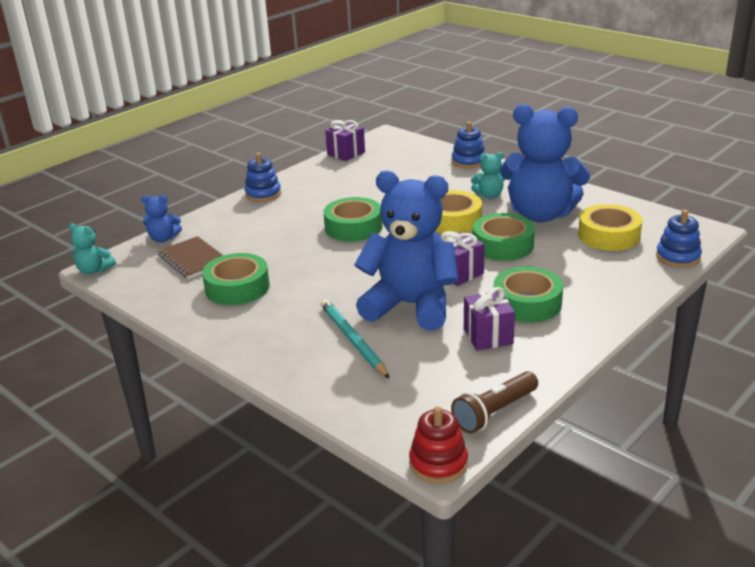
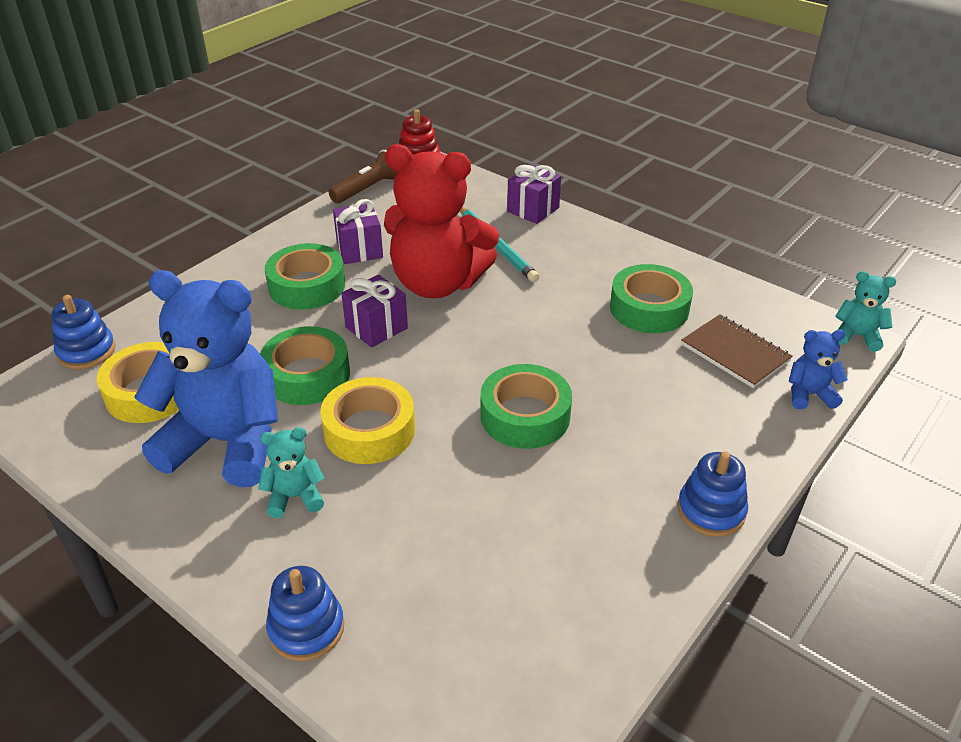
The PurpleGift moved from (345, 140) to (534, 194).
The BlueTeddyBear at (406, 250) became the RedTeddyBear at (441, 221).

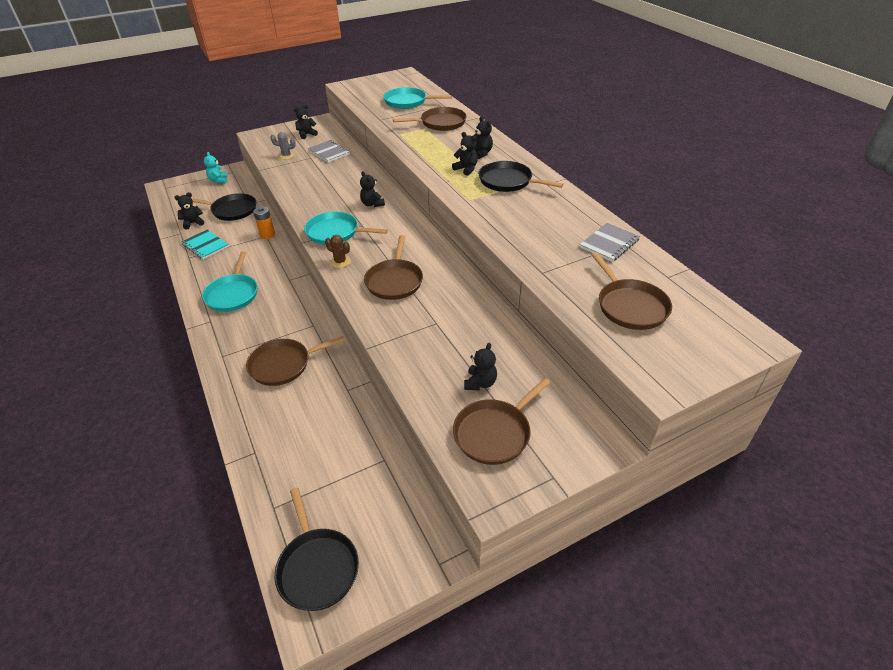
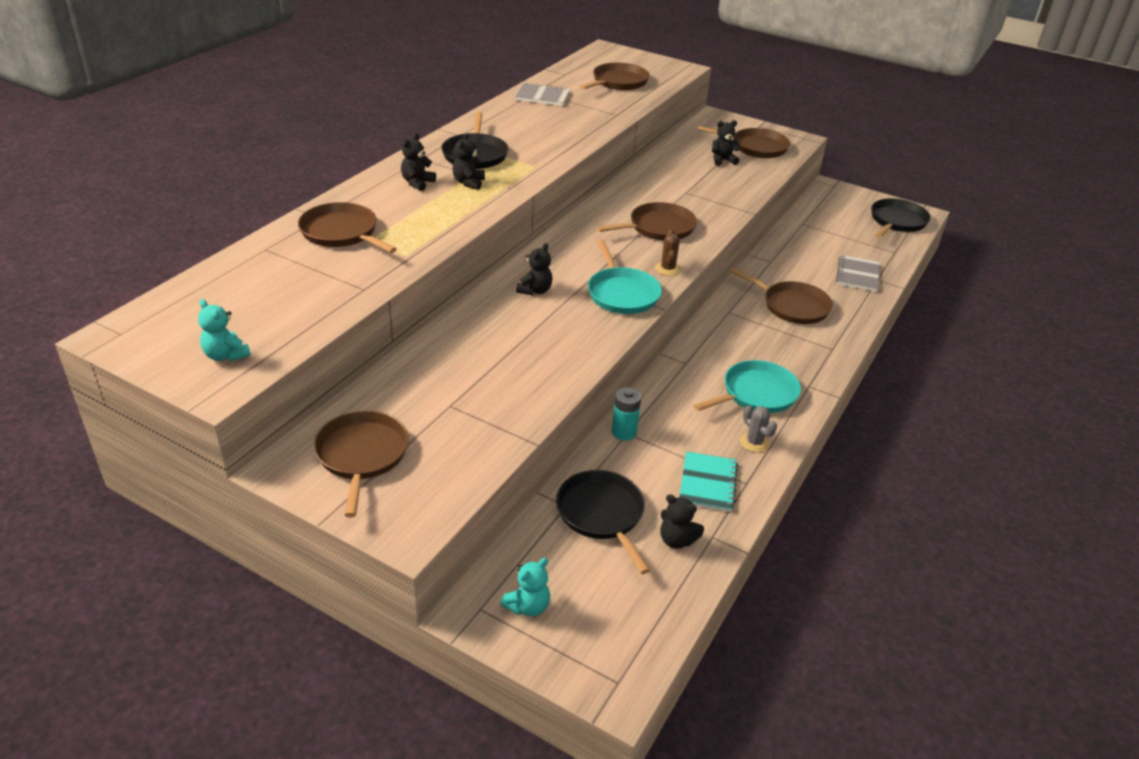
The TurquoisePan at (417, 98) disappeared.
The BlackTeddyBear at (306, 122) was replaced by the BrownPan at (361, 464).
The GreyCactus moved from (283, 146) to (758, 429).
The GreyNotebook moved from (329, 151) to (858, 273).
The OrangeBattery at (264, 222) became the TurquoiseBattery at (626, 414).
The TurquoiseTeddyBear at (224, 330) appeared.

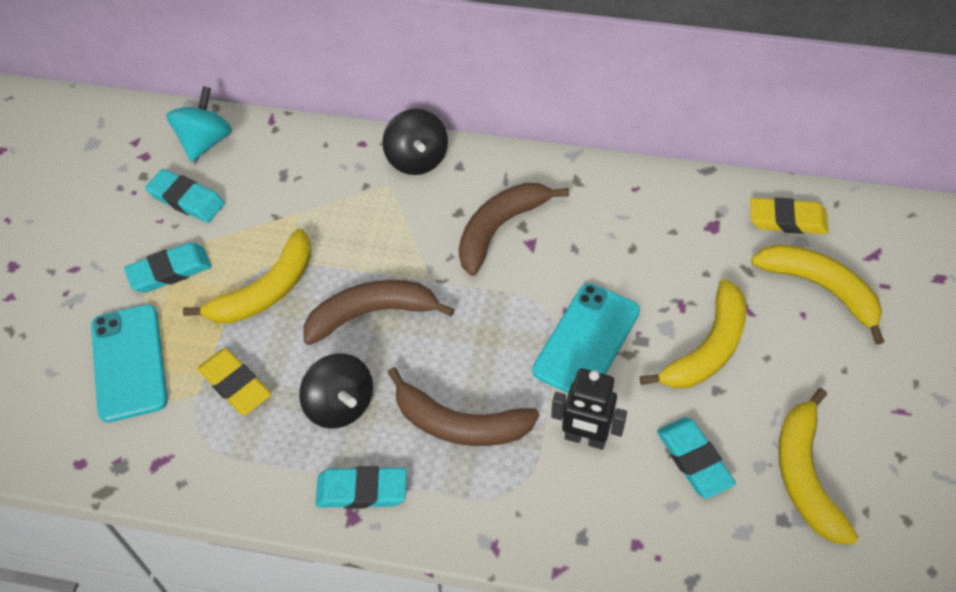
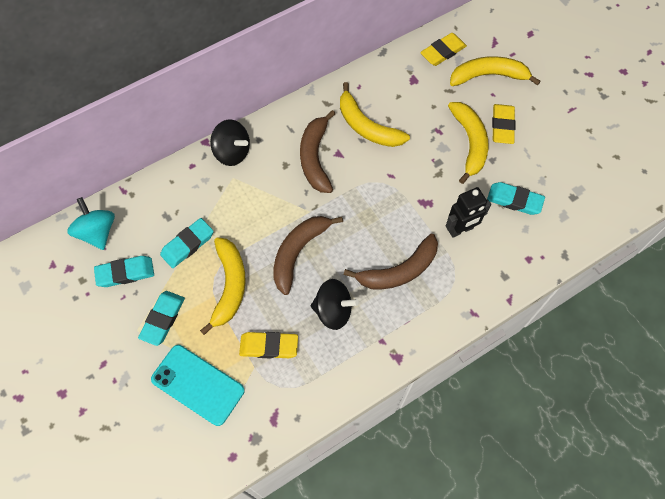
The TurquoisePhone at (586, 338) disappeared.
The YellowBanana moved from (818, 466) to (375, 114).
The TurquoiseEraser moved from (361, 487) to (187, 243).
The YellowEraser at (504, 124) appeared.

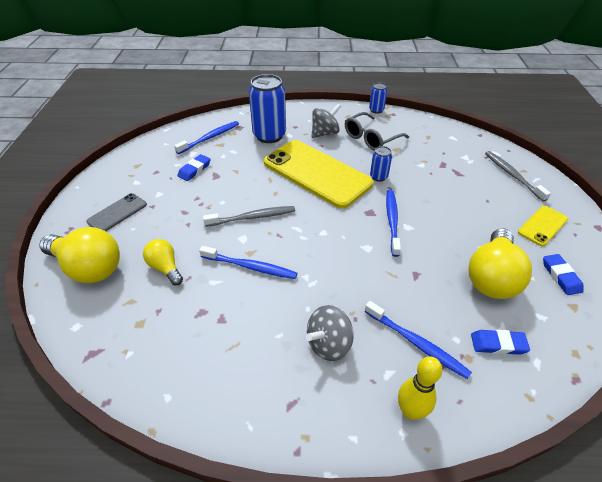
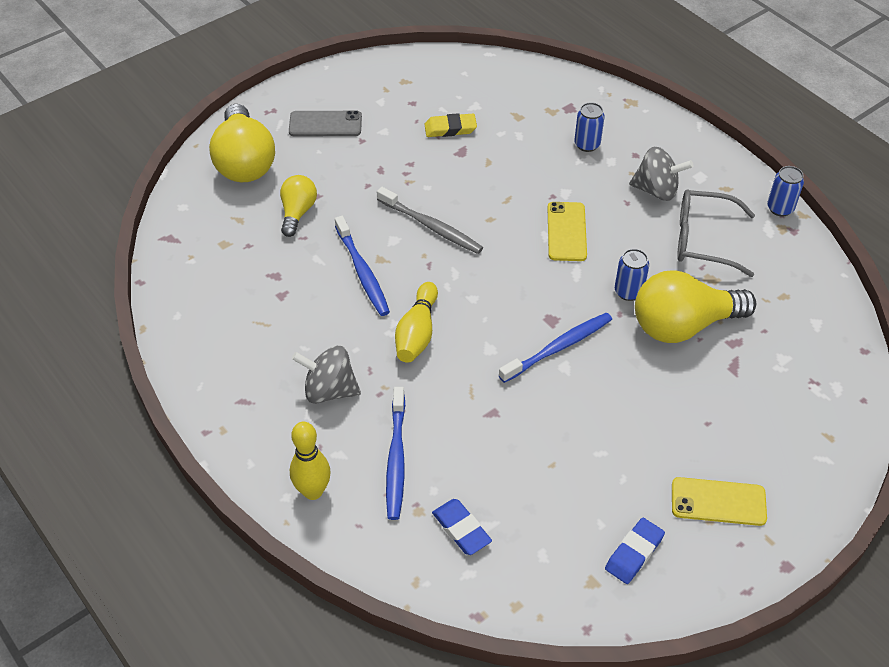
The BlueCan at (267, 108) changed to 0.49 times the size.
The BlueToothbrush at (206, 137) disappeared.
The YellowPhone at (318, 174) changed to 0.46 times the size.
The GreyToothbrush at (518, 176) disappeared.
The BlueEraser at (194, 167) became the YellowEraser at (450, 125).
The YellowLightBulb moved from (500, 263) to (696, 306).
The YellowBowlingPin at (416, 322) appeared.

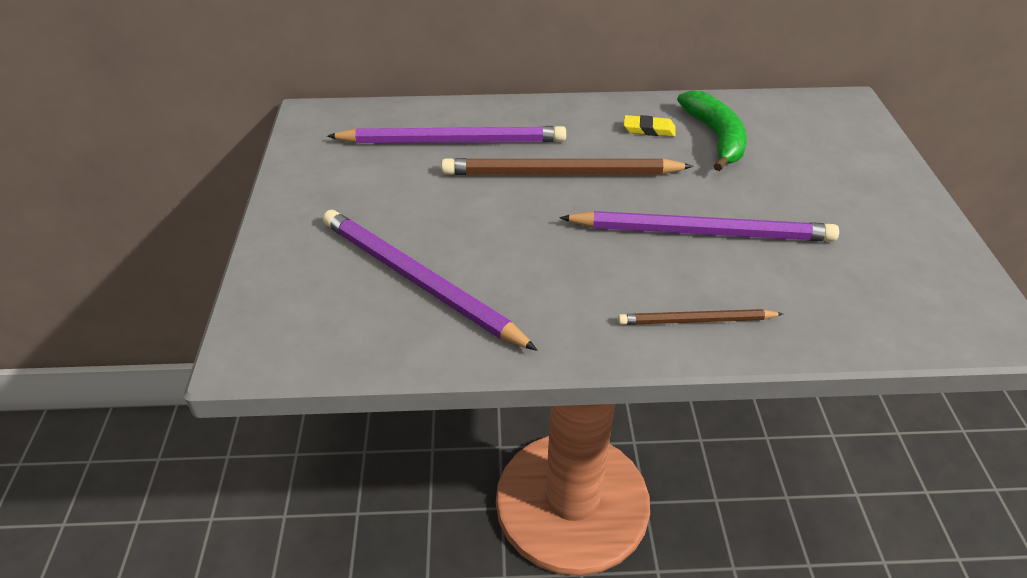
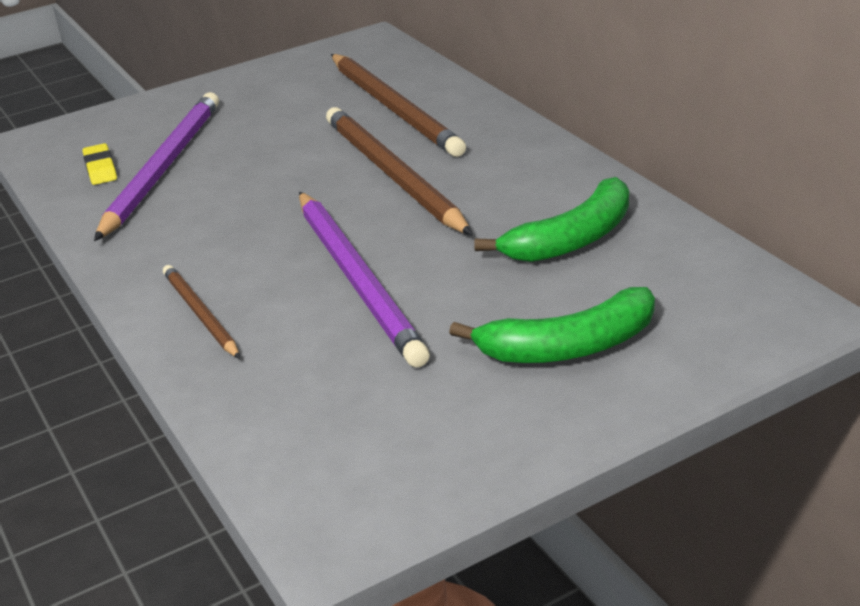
The YellowEraser moved from (650, 126) to (99, 164).
The PurplePencil at (446, 134) became the BrownPencil at (398, 105).
The GreenBanana at (552, 325) appeared.

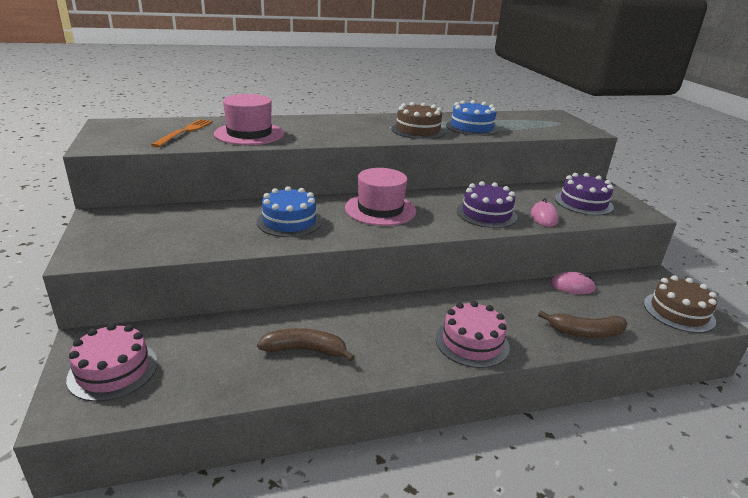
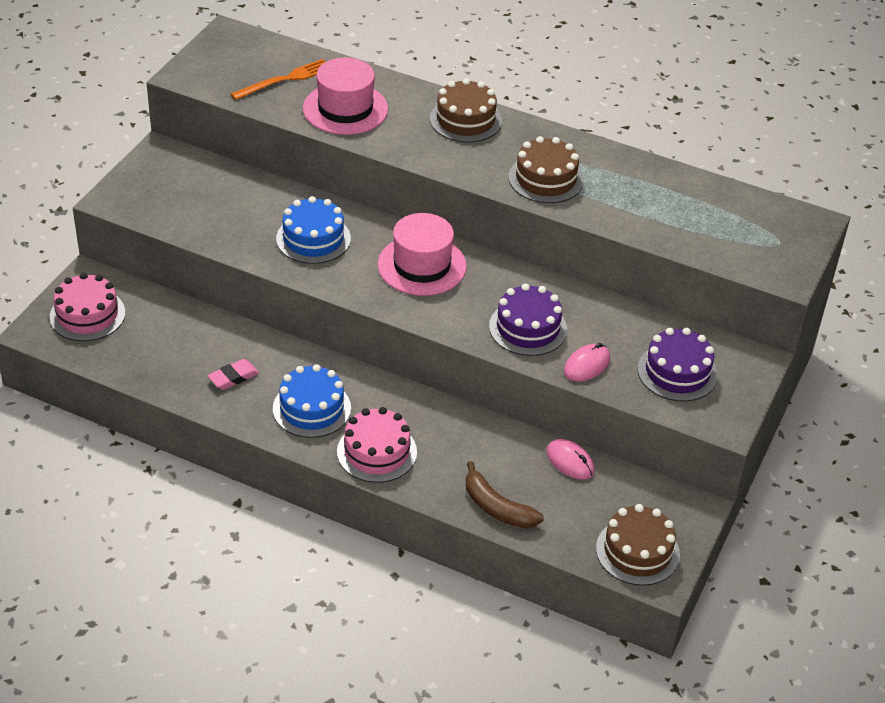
The BlueCake moved from (472, 118) to (312, 401).
The BrownBanana at (306, 344) was replaced by the PinkEraser at (233, 374).
The BrownCake at (466, 110) appeared.

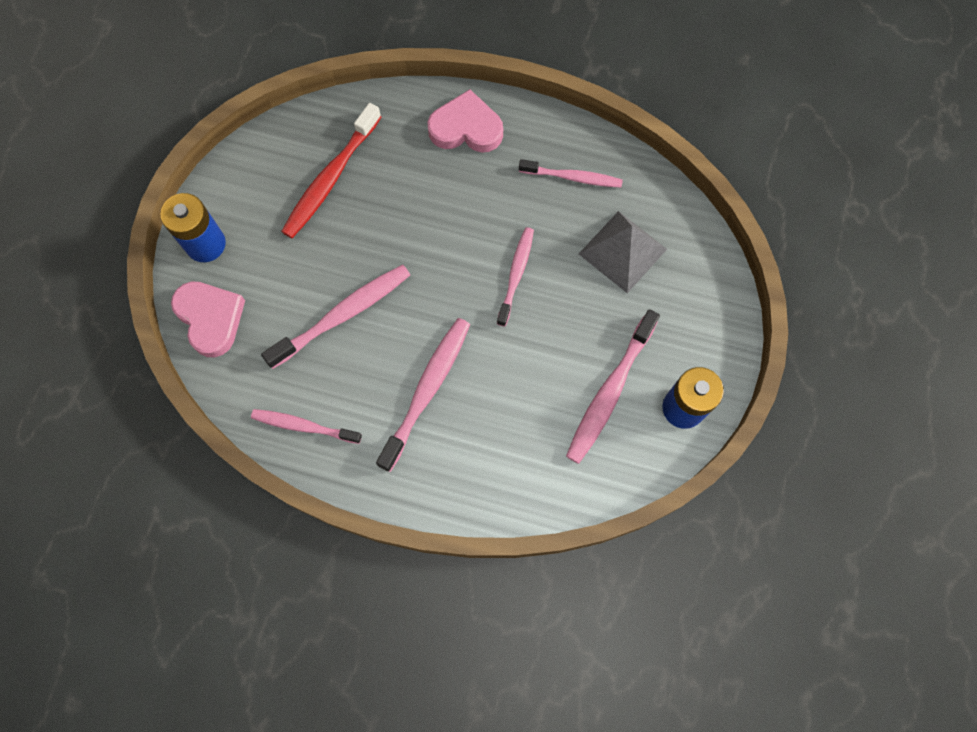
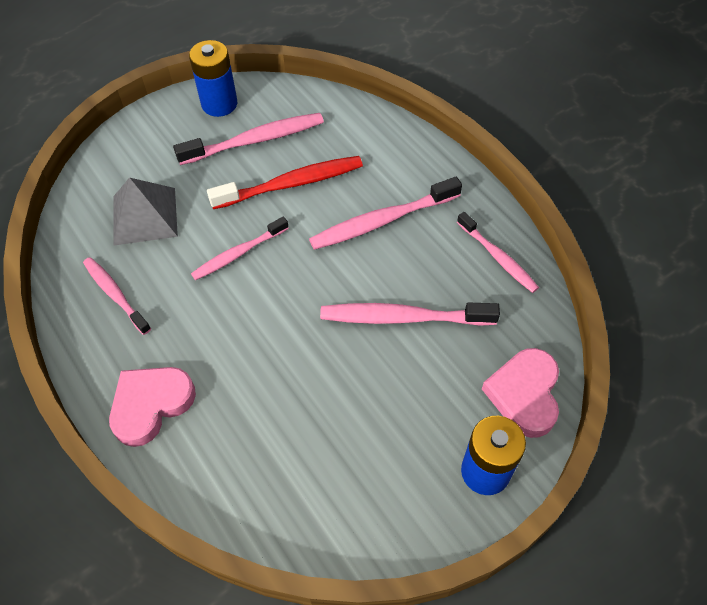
The PinkHeart at (465, 121) turned 90 degrees clockwise.
The RedToothbrush moved from (331, 170) to (285, 182).

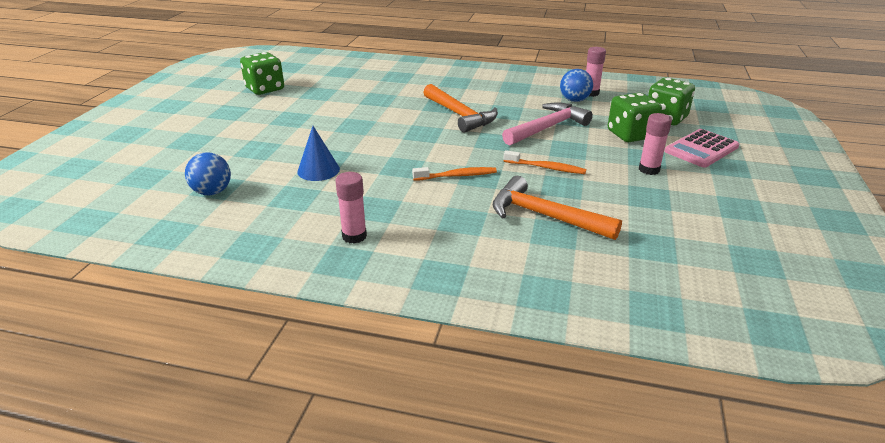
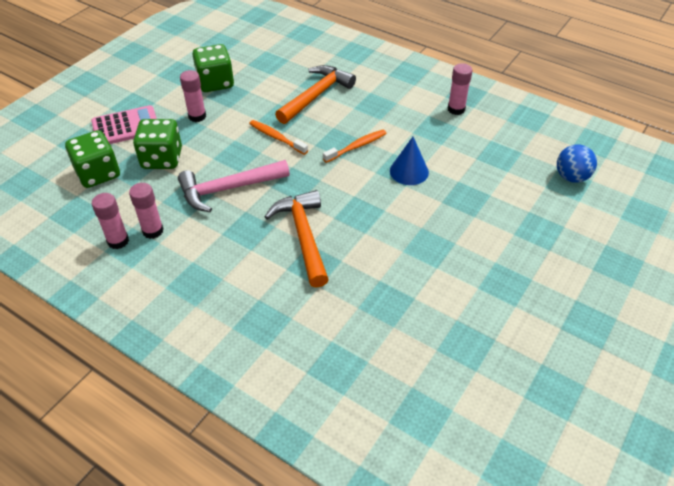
The GreenDice moved from (262, 73) to (213, 68).
The BlueBall at (576, 85) was replaced by the PinkGlueStick at (146, 211).
The BlueCone moved from (318, 153) to (409, 161).
The OrangeToothbrush at (454, 174) turned 135 degrees clockwise.
The OrangeHammer at (557, 208) turned 105 degrees counterclockwise.

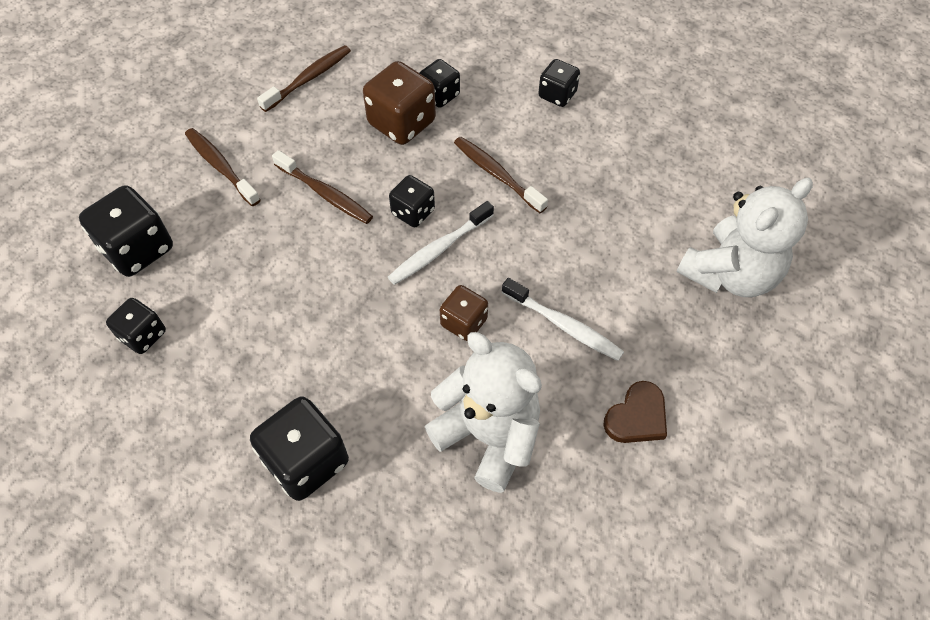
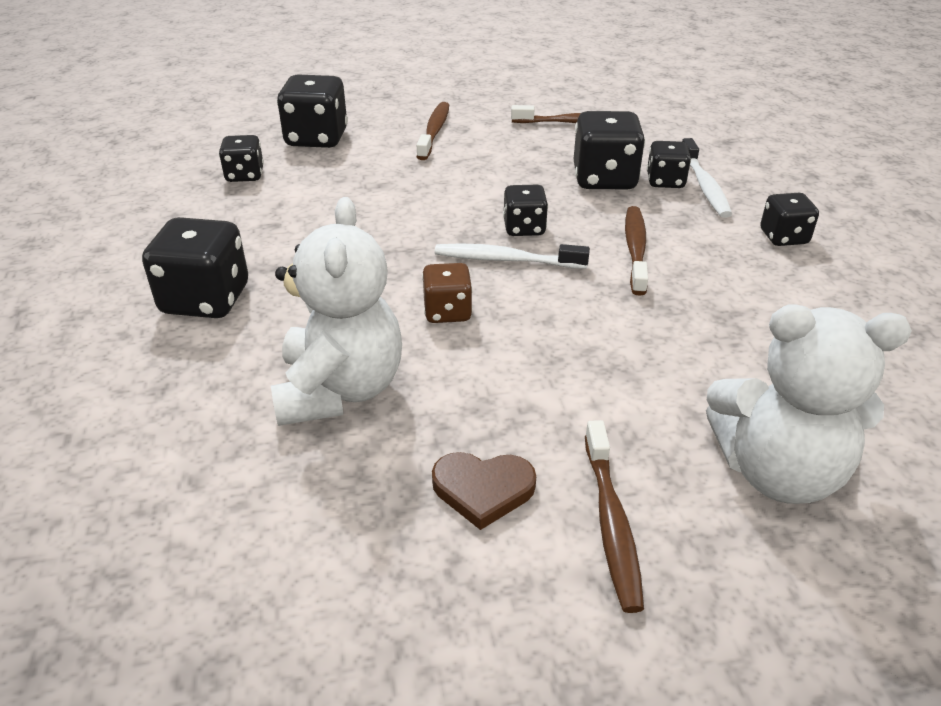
The BrownDice at (399, 103) became the BlackDice at (609, 150).
The BrownToothbrush moved from (322, 187) to (614, 516).
The WhiteToothbrush moved from (563, 319) to (707, 178).

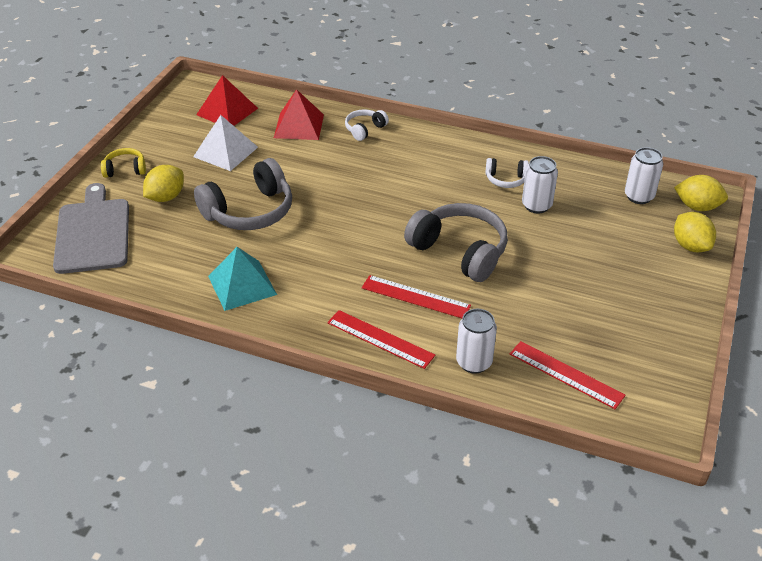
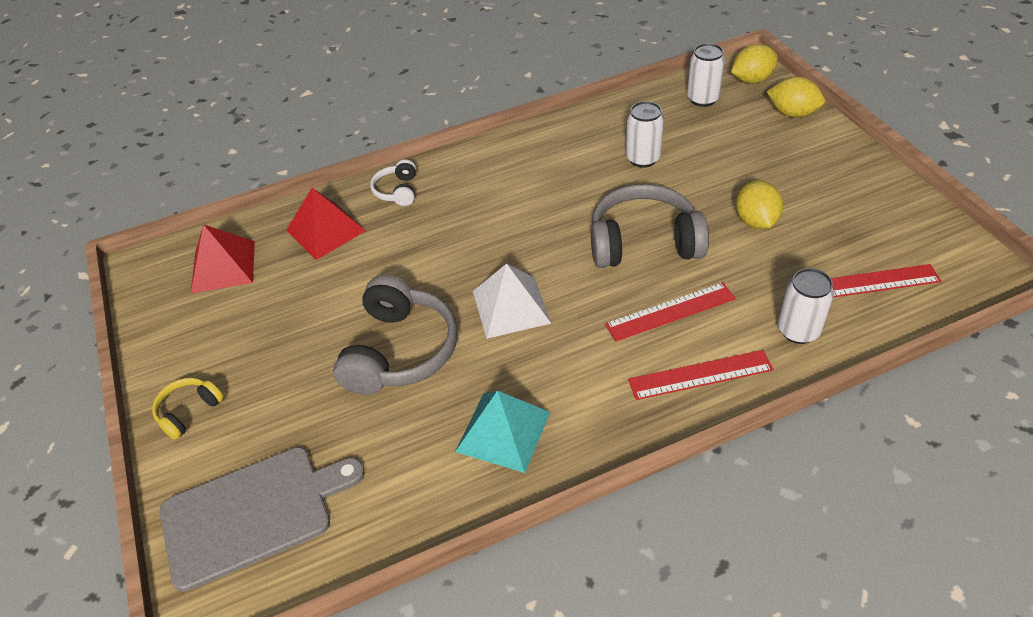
The WhitePyramid moved from (225, 143) to (512, 301).
The WhiteHeadphones at (507, 173) disappeared.
The YellowLemon moved from (163, 183) to (759, 204).
The GreyCuttingBoard at (91, 228) turned 120 degrees clockwise.

